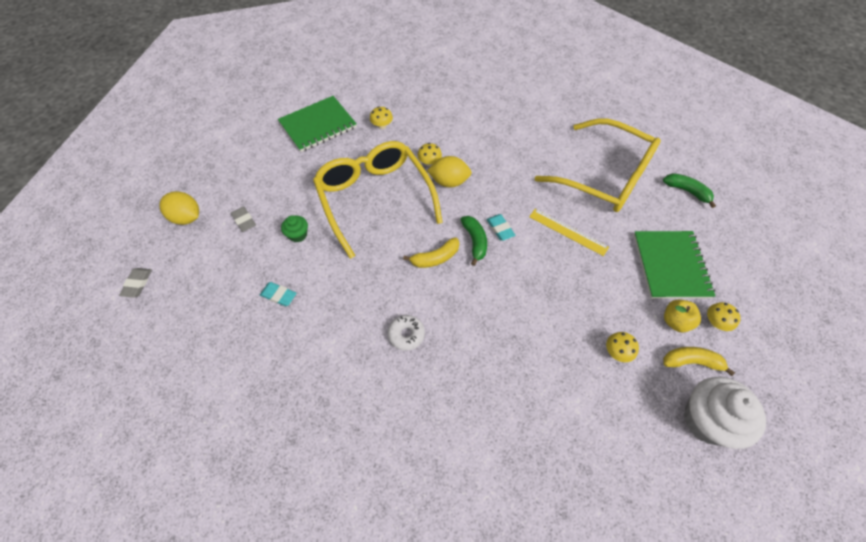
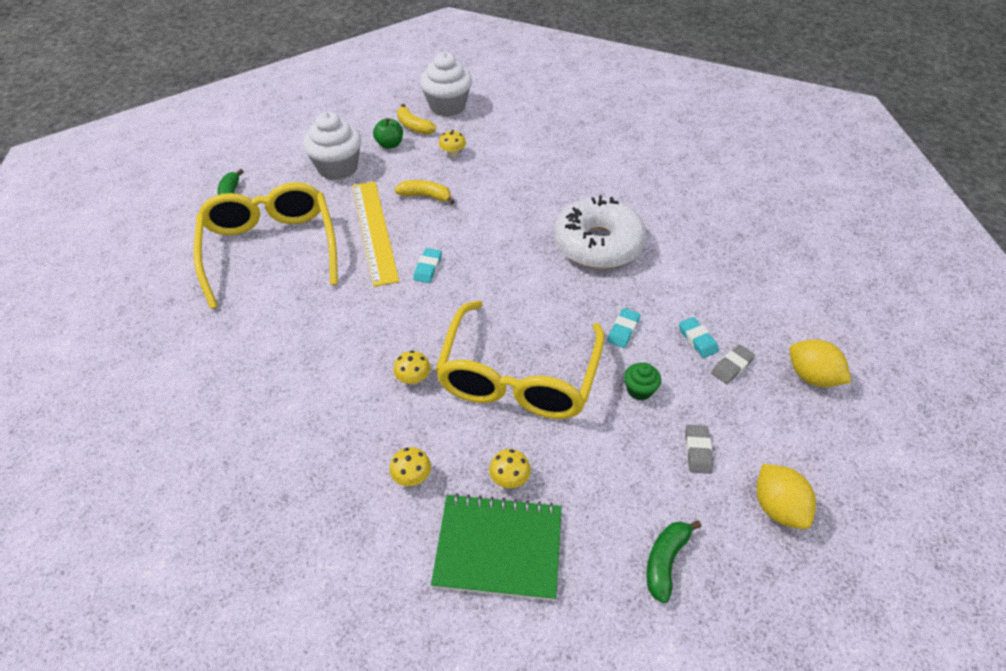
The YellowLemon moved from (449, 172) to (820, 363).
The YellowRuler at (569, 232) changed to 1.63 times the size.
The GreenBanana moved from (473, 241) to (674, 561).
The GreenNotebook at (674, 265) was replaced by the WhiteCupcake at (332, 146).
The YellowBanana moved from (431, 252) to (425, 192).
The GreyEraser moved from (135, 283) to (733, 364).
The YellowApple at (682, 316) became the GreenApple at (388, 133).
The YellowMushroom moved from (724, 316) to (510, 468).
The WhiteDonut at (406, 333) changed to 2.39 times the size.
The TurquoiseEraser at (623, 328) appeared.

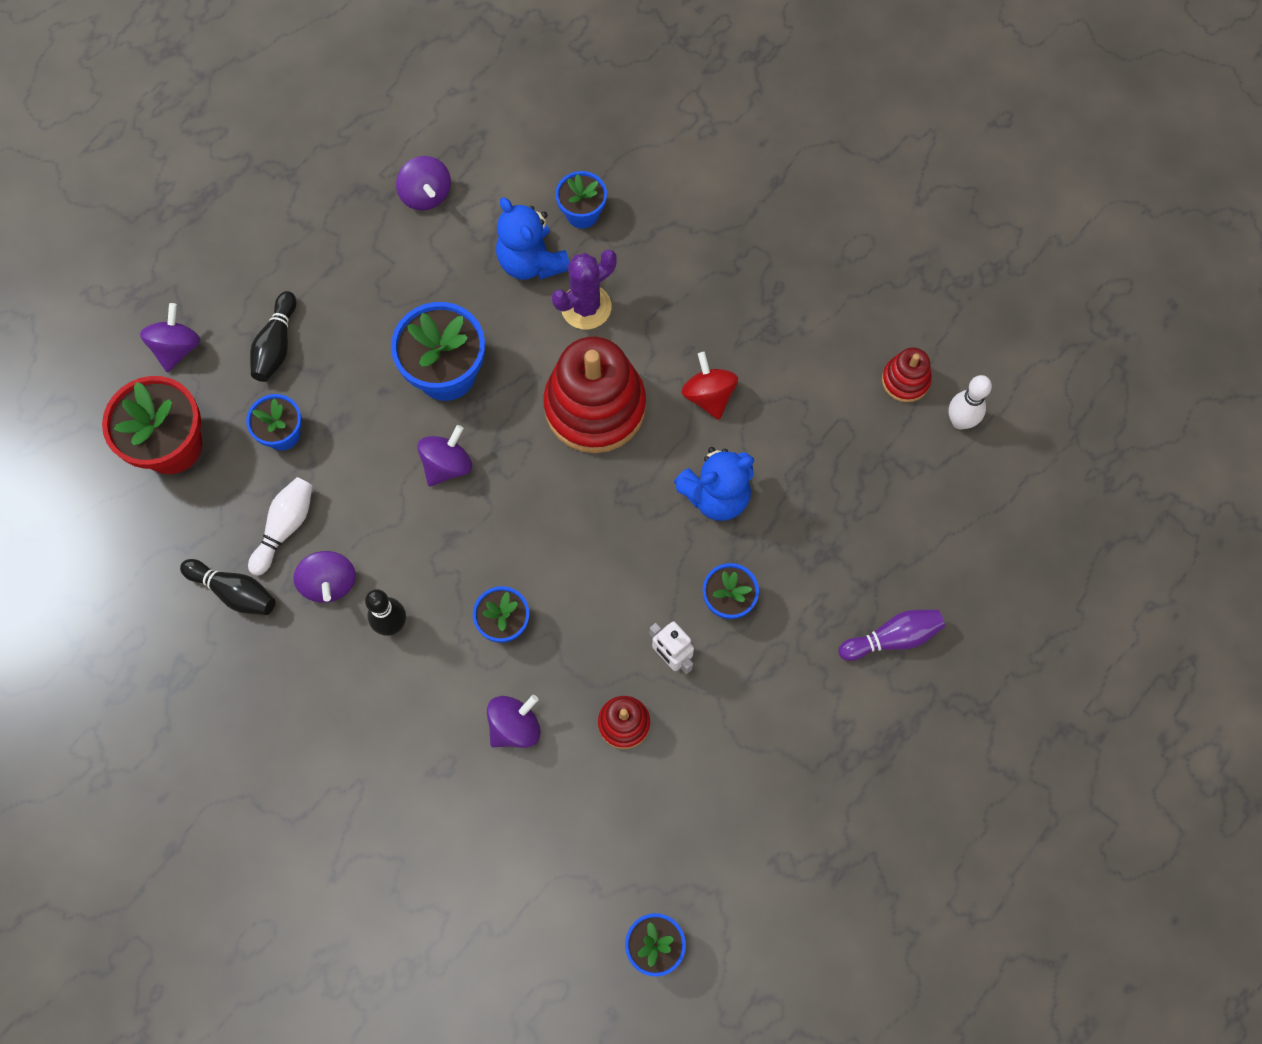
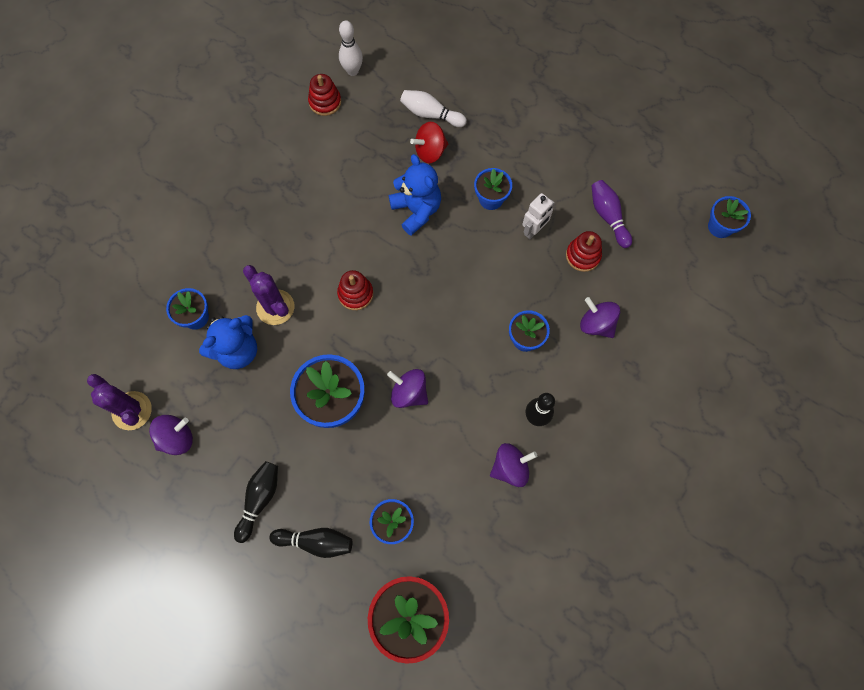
The PurpleSpinningTop at (170, 338) disappeared.
The RedStackingToy at (594, 395) changed to 0.48 times the size.
The RedSpinningTop moved from (709, 386) to (429, 143).
The WhiteBowlingPin moved from (280, 526) to (433, 108).
The BlackBowlingPin moved from (227, 587) to (256, 502).
The PurpleBowlingPin moved from (891, 635) to (612, 214).
The PurpleCactus at (119, 402) appeared.

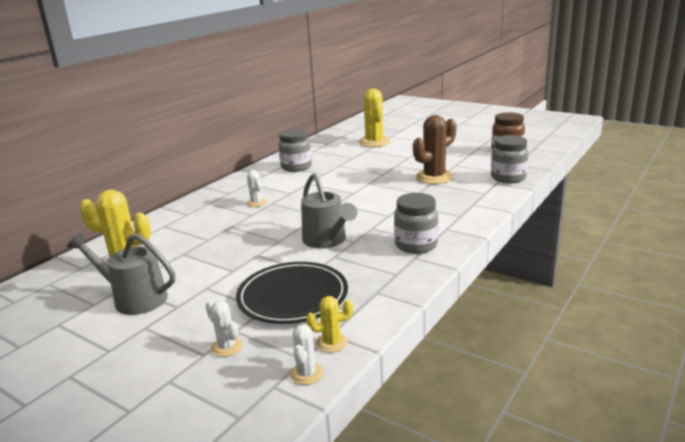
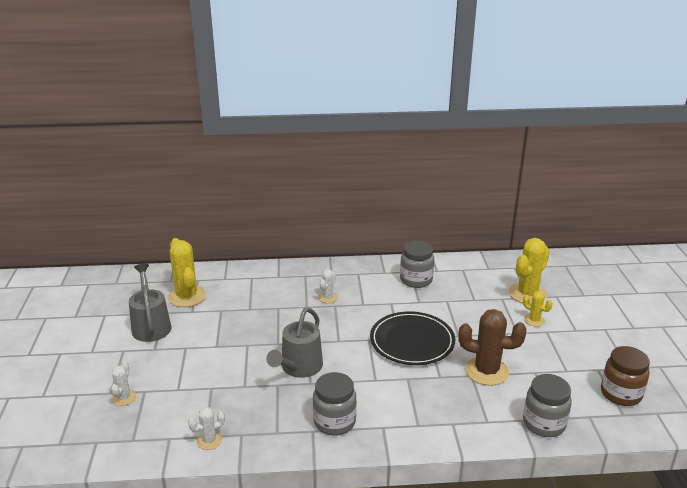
The BlackPlate moved from (292, 293) to (412, 338).
The YellowCactus moved from (329, 324) to (538, 309).
The WhiteCactus moved from (307, 354) to (206, 428).

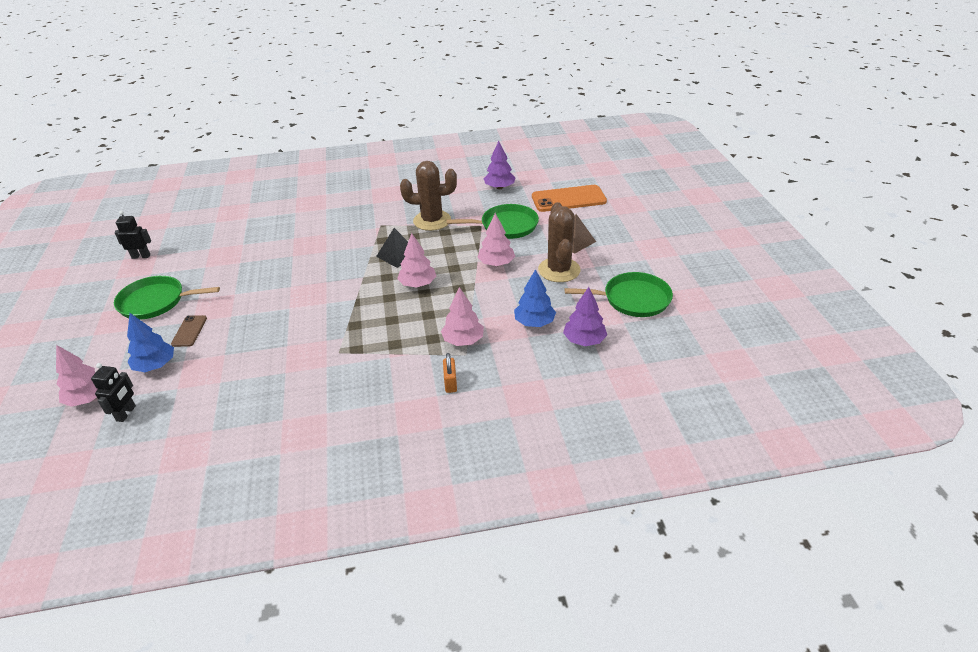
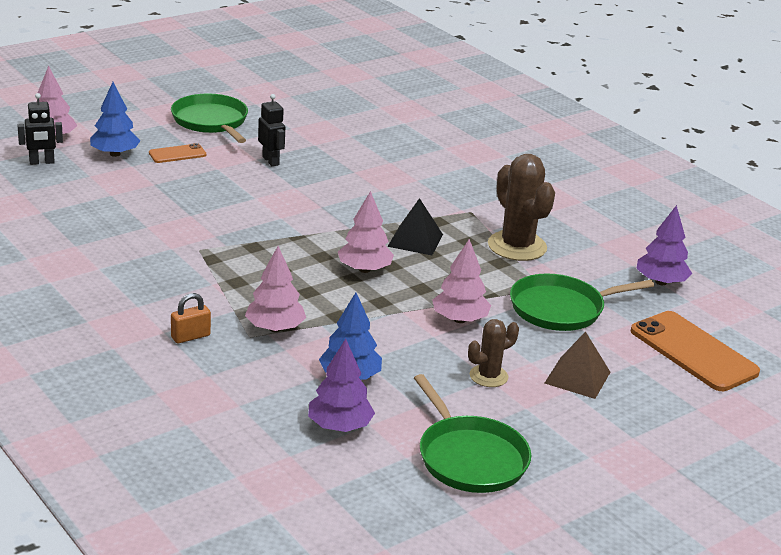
The BrownCactus at (559, 242) changed to 0.56 times the size.
The GreenPan at (492, 221) turned 105 degrees clockwise.
The BlackRobot moved from (132, 235) to (271, 130).
The BrownPhone at (189, 331) became the OrangePhone at (177, 153).

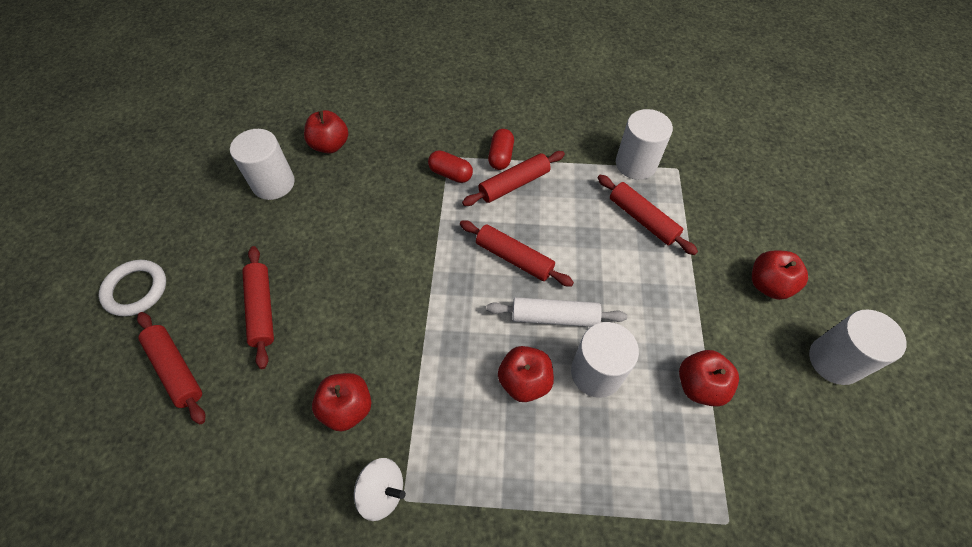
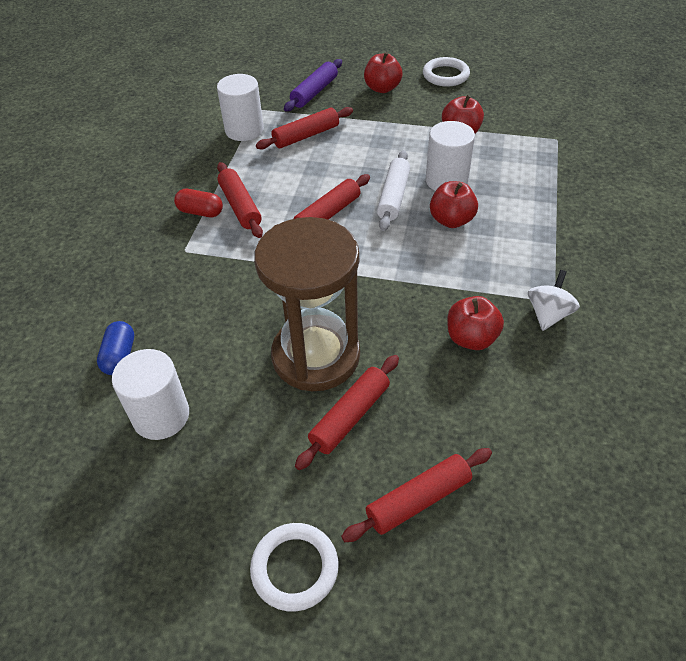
The RedApple at (326, 132) was replaced by the BlueCapsule at (115, 348).
The RedCapsule at (450, 166) disappeared.
The RedRollingPin at (258, 307) turned 45 degrees counterclockwise.
The WhiteCylinder at (858, 347) was replaced by the WhiteRing at (446, 72).
The PurpleRollingPin at (313, 85) appeared.
The BrownHourglass at (307, 304) appeared.

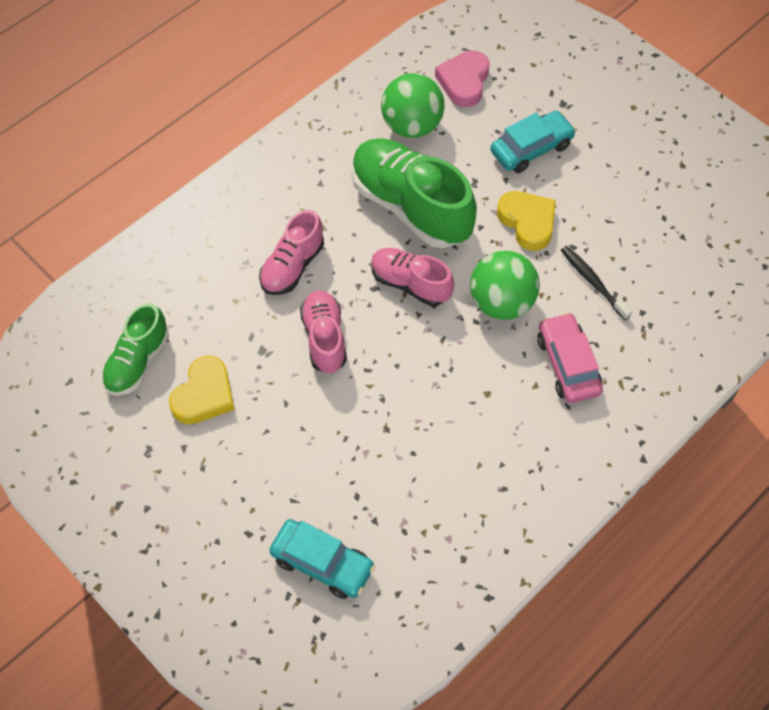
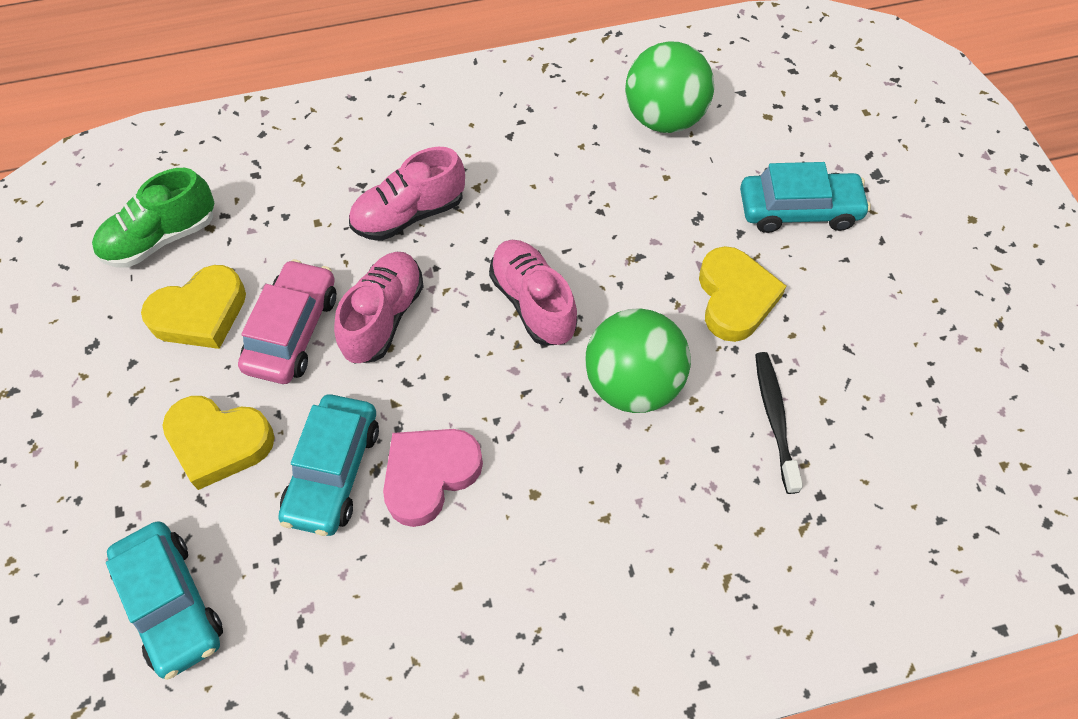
The PinkHeart moved from (462, 78) to (433, 478).
The GreenShoe at (414, 193) disappeared.
The PinkCar moved from (570, 358) to (287, 321).
The TurquoiseCar at (328, 465) appeared.
The YellowHeart at (219, 443) appeared.

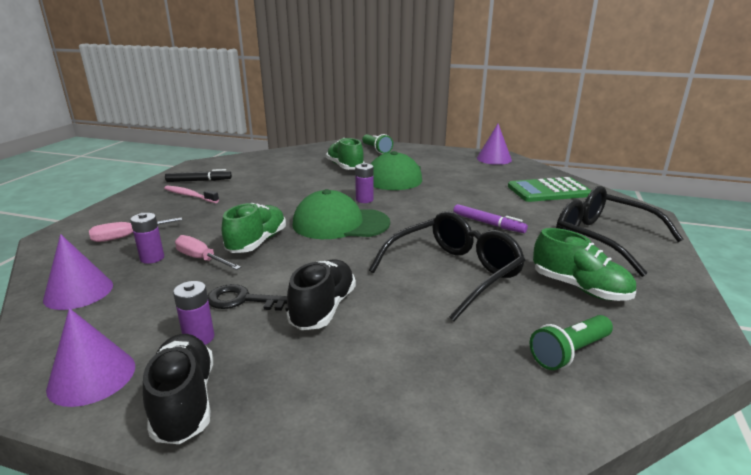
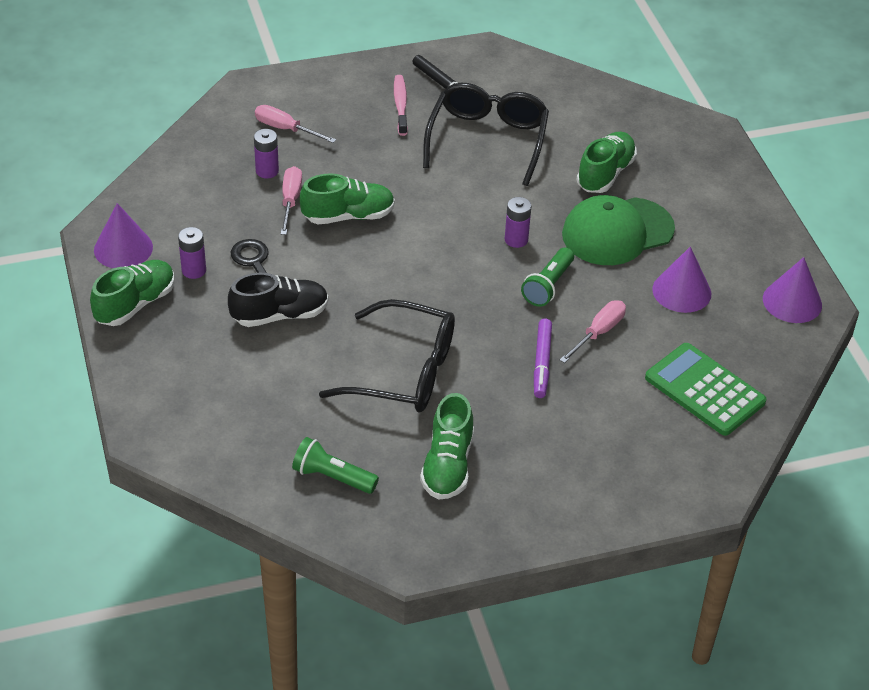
The GreenFlashlight moved from (377, 144) to (547, 277).
The BlackGlasses moved from (620, 231) to (486, 134).
The GreenCap at (341, 214) disappeared.
The PurpleCone moved from (78, 272) to (681, 280).
The BlackShoe at (178, 389) became the GreenShoe at (132, 293).
The PinkScrewdriver at (593, 331) appeared.

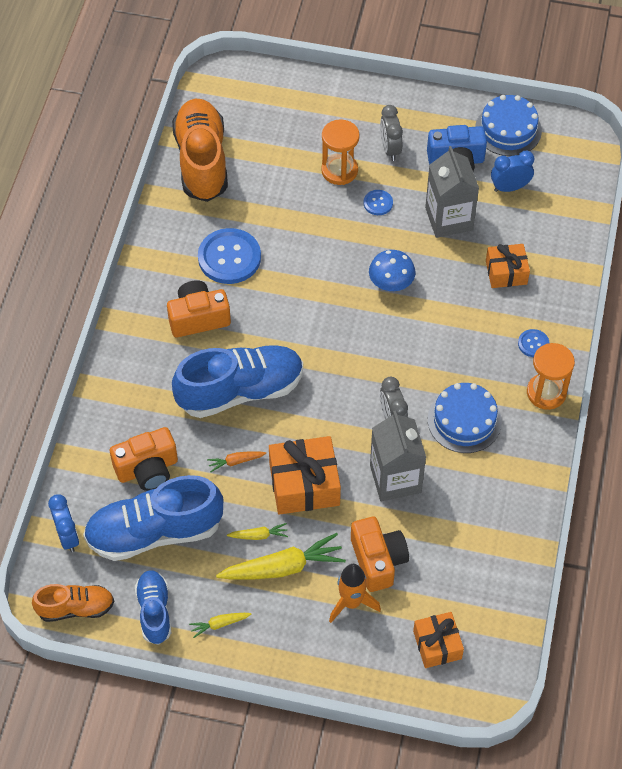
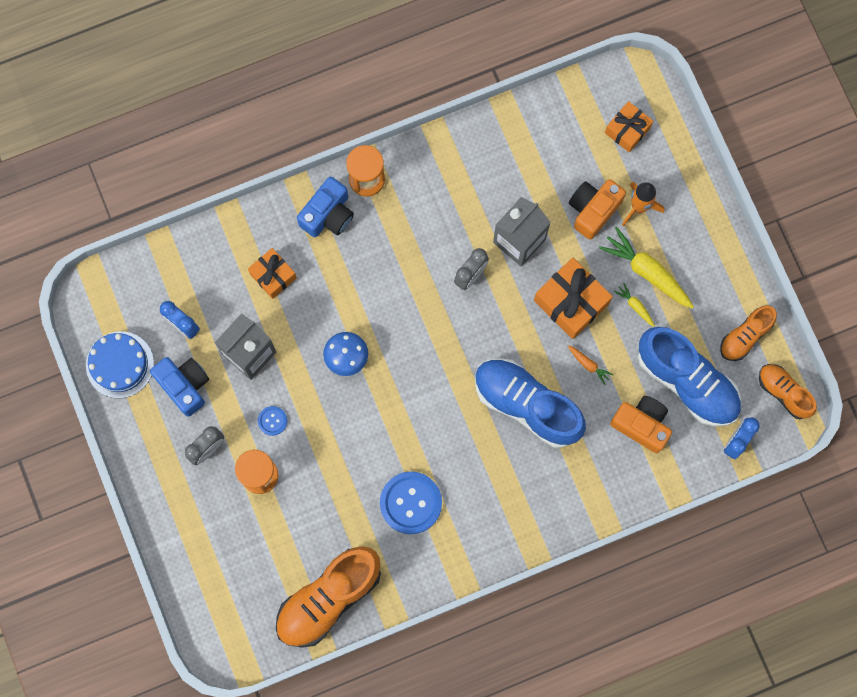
The OrangeCamera at (199, 308) disappeared.
The BlueButton at (533, 343) was replaced by the BlueCamera at (325, 207).
The BlueCake at (465, 418) disappeared.
The BlueShoe at (153, 607) became the OrangeShoe at (748, 333).
The YellowCarrot at (220, 625) disappeared.

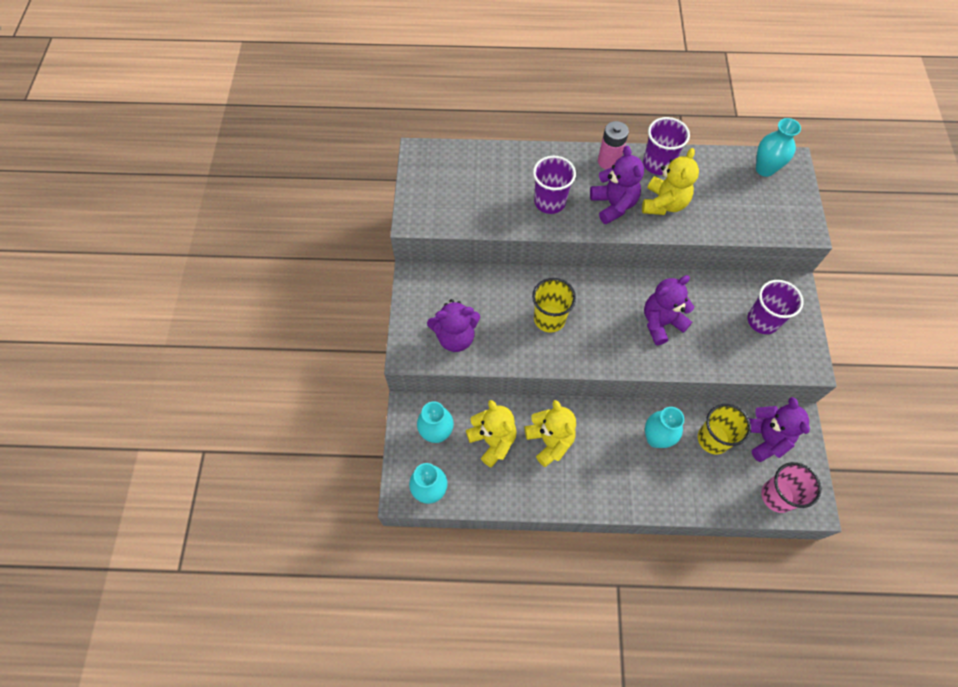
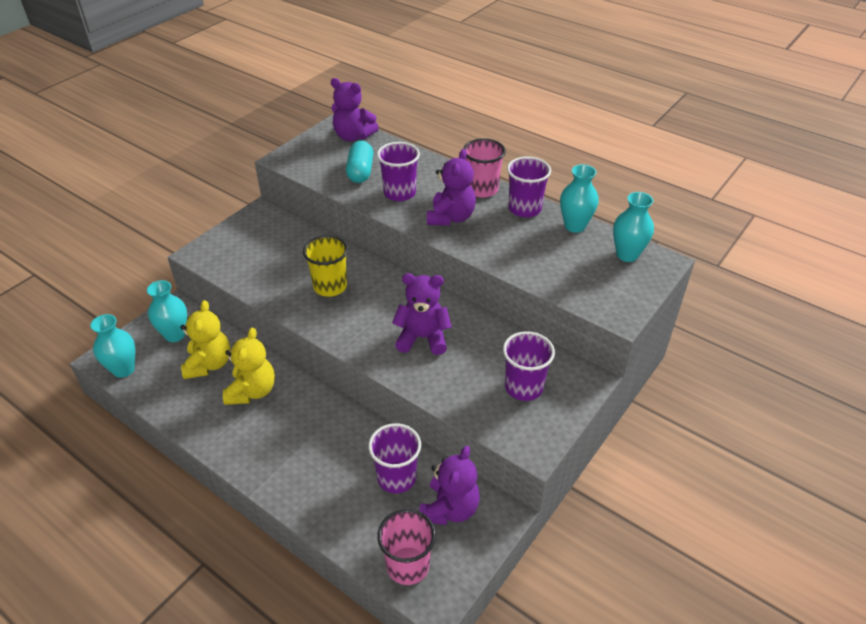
The PinkBattery at (613, 145) was replaced by the PinkCup at (484, 168).
The YellowTeddyBear at (670, 181) disappeared.
The PurpleTeddyBear moved from (453, 325) to (355, 109).
The YellowCup at (724, 429) became the PurpleCup at (394, 458).
The TurquoiseVase moved from (664, 427) to (579, 198).
The TurquoiseCapsule at (359, 162) appeared.

